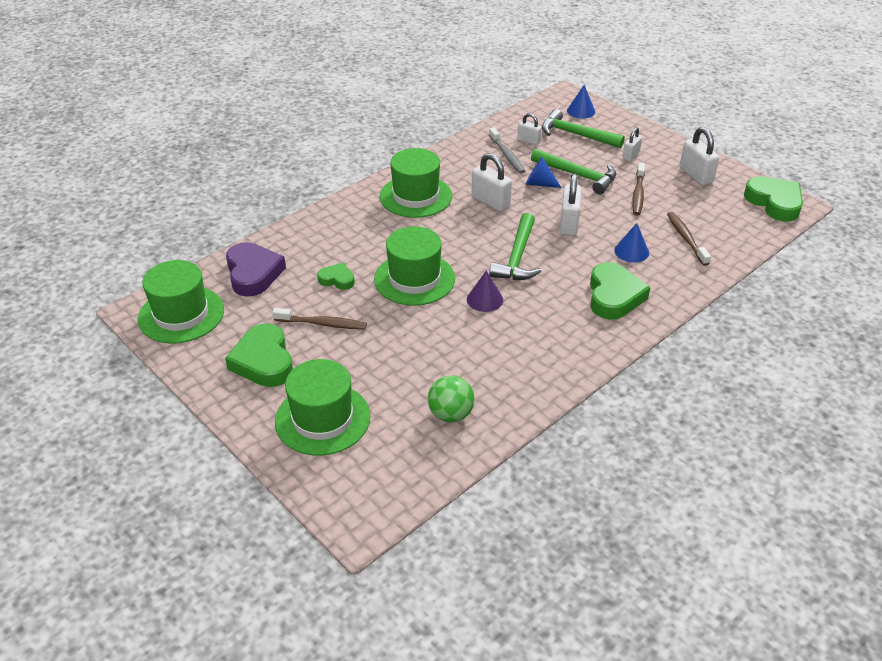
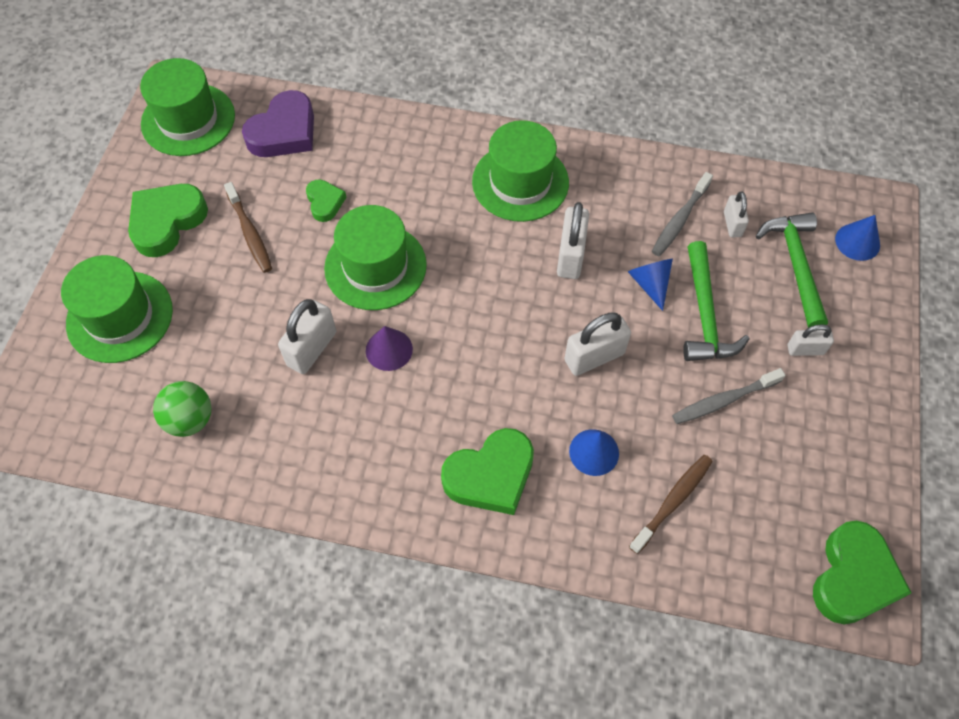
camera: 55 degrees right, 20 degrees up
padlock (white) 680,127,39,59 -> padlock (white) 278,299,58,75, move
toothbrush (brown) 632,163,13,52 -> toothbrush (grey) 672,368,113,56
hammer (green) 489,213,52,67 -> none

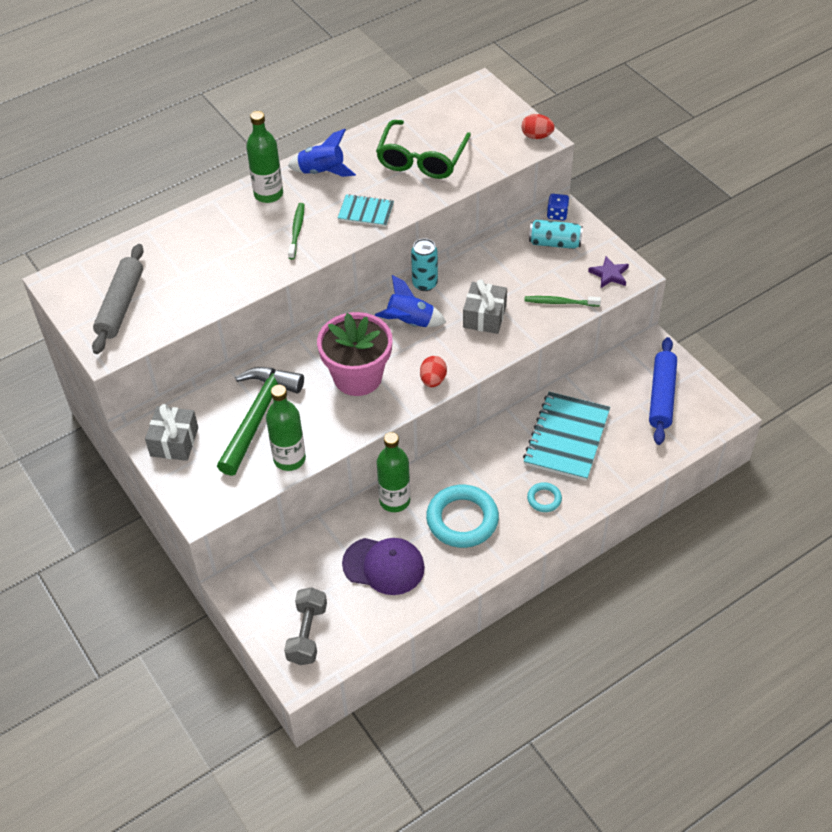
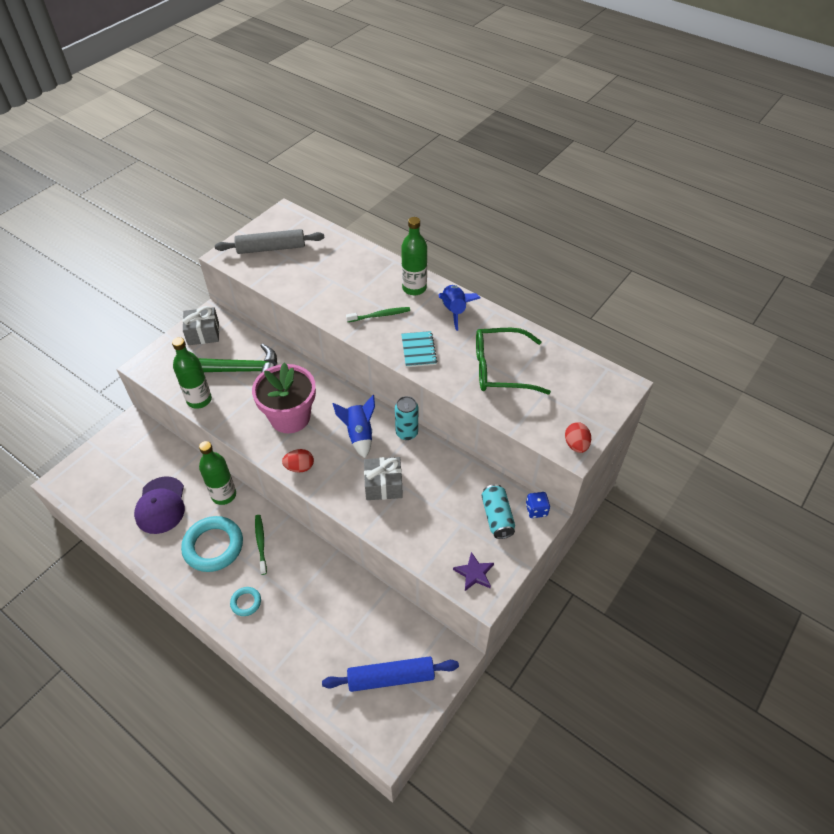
camera: 70 degrees right, 0 degrees up
toothbrush (green) 524,296,77,10 -> toothbrush (green) 255,515,12,60, move
notebook (turquoise) 523,392,87,89 -> none
dumbbell (grey) 284,587,43,78 -> none

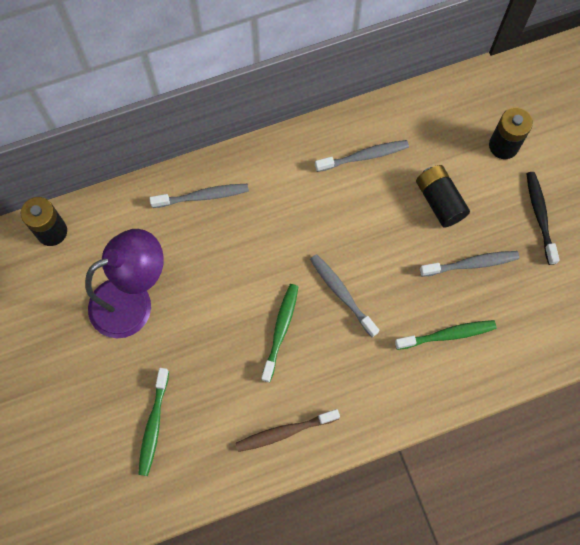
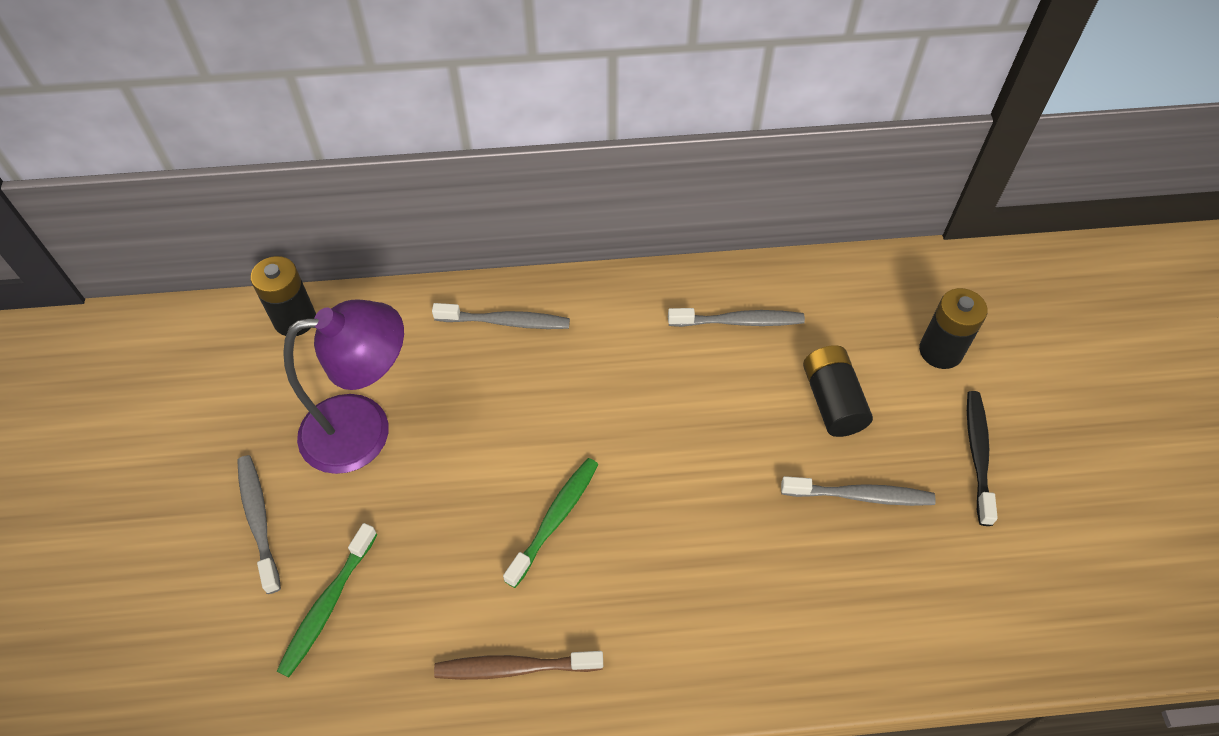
camera: 15 degrees right, 15 degrees down
toothbrush (grey) 310,254,69,83 -> toothbrush (grey) 237,455,44,139, move
toothbrush (green) 395,320,102,30 -> none

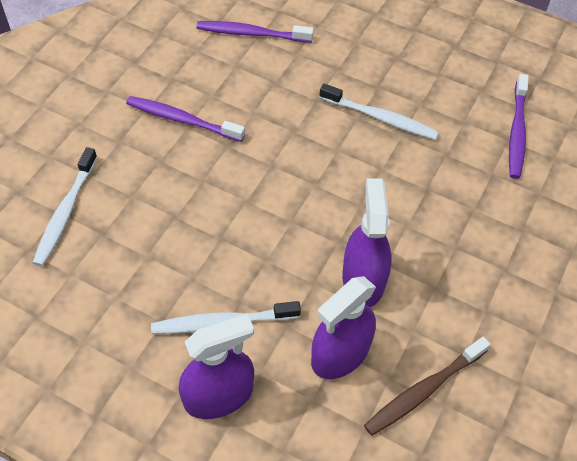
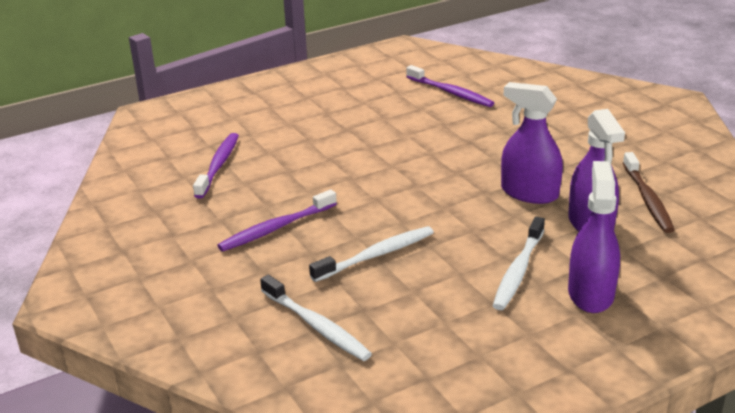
camera: 55 degrees left, 25 degrees down
toothbrush (purple) 196,21,118,22 -> toothbrush (purple) 193,133,46,66, 150 degrees clockwise
toothbrush (white) 319,84,120,56 -> toothbrush (white) 309,226,125,56, move

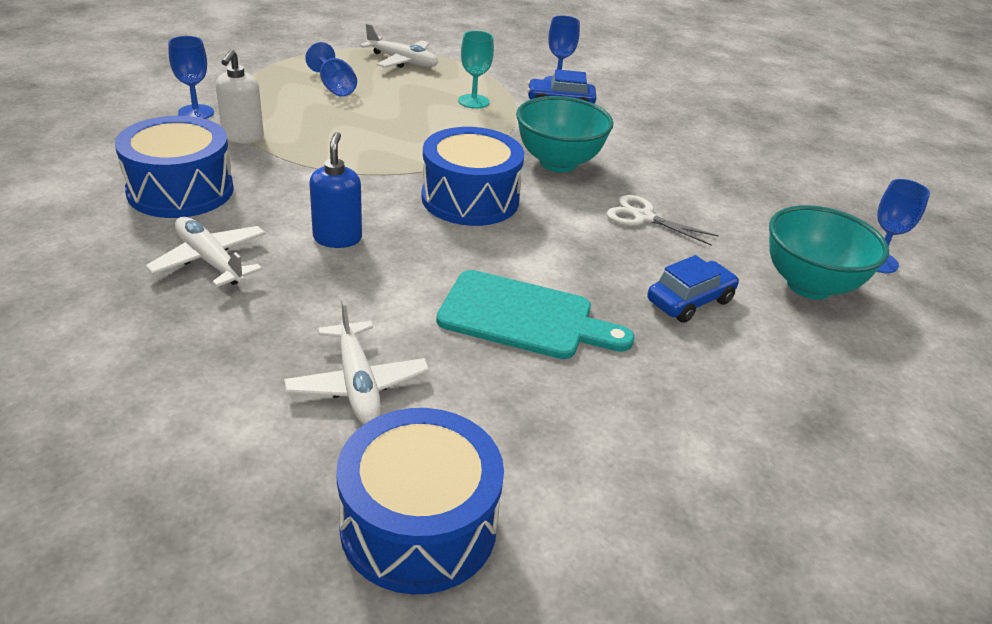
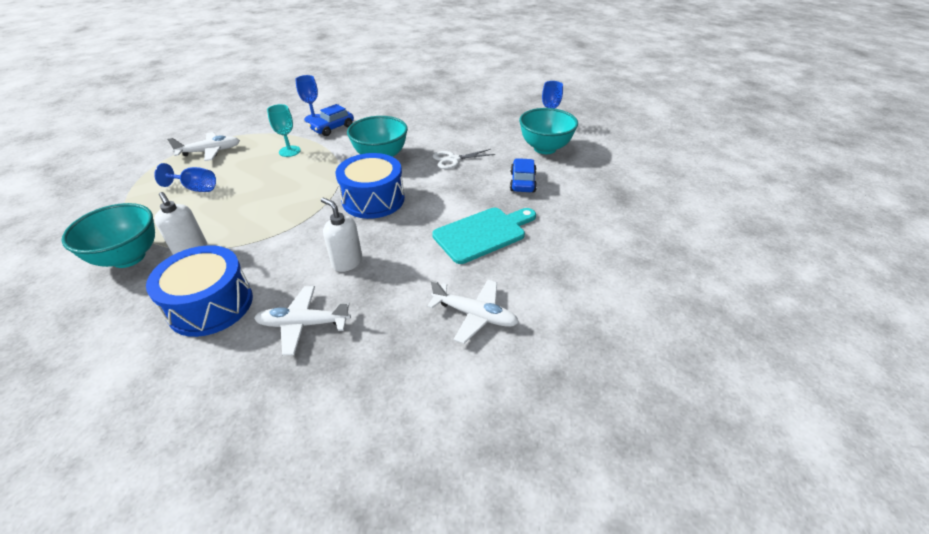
camera: 45 degrees left, 5 degrees up
goblet (blue) 168,36,46,83 -> bowl (turquoise) 61,203,94,65
soap dispenser (blue) 309,132,53,116 -> soap dispenser (white) 321,197,41,75
drum (blue) 336,408,168,187 -> none

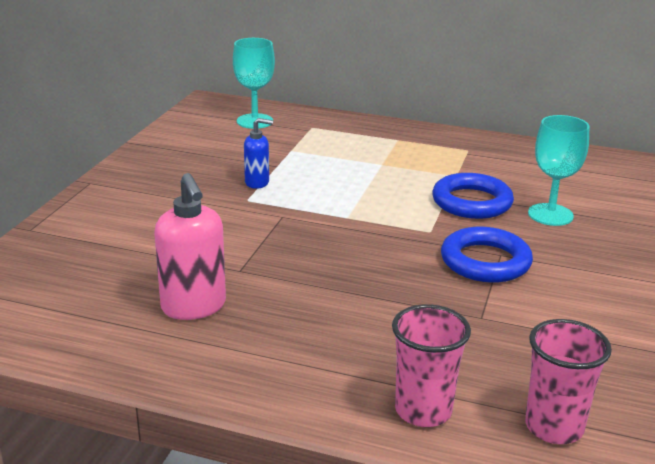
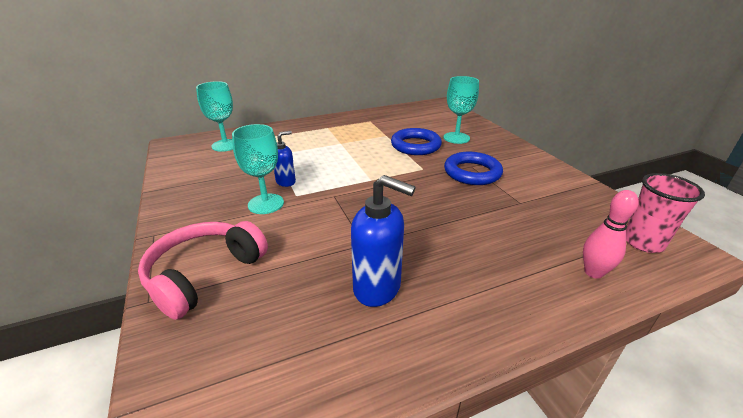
camera: 40 degrees left, 5 degrees up
soap dispenser (pink) 154,173,72,147 -> soap dispenser (blue) 351,175,64,132
cup (pink) 392,304,79,123 -> bowling pin (pink) 583,190,56,89
none -> goblet (turquoise) 232,124,52,90
none -> headphones (pink) 138,221,130,99

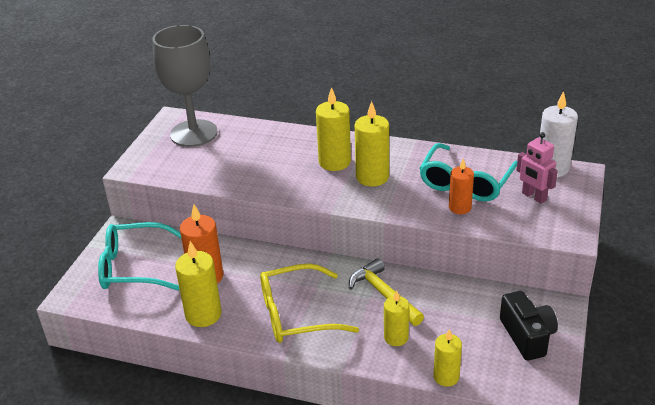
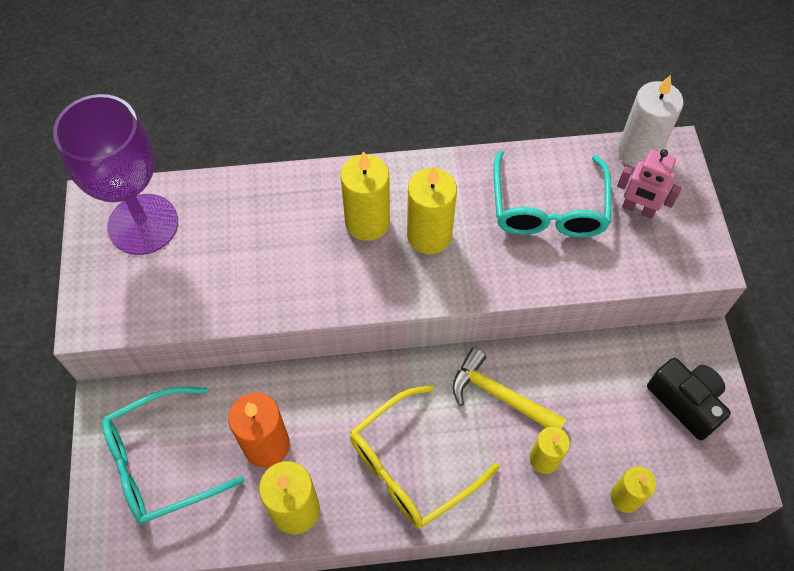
camera: 25 degrees left, 25 degrees up
goblet (grey) 152,25,66,122 -> goblet (purple) 53,94,125,161
candle (orange) 449,158,25,56 -> none

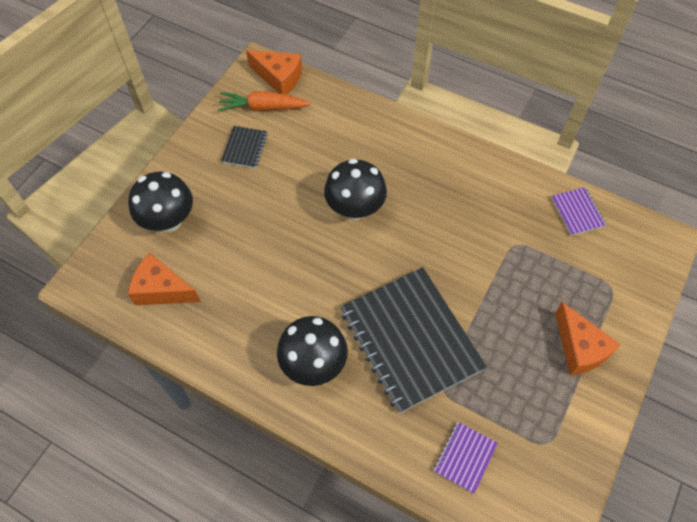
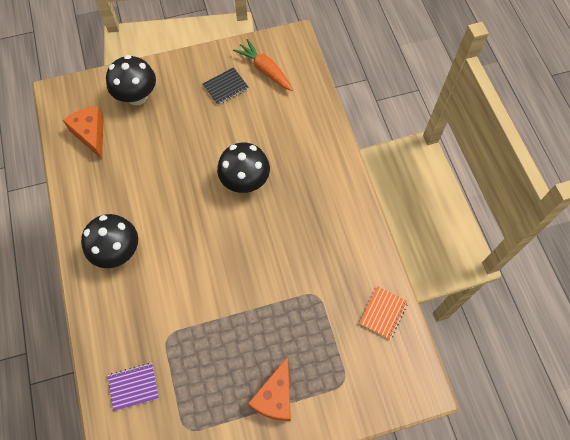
camera: 45 degrees right, 5 degrees up
cheese (orange) 246,50,56,45 -> none
notebook (purple) 551,187,55,49 -> notebook (orange) 359,286,49,53
notebook (black) 340,267,147,146 -> none

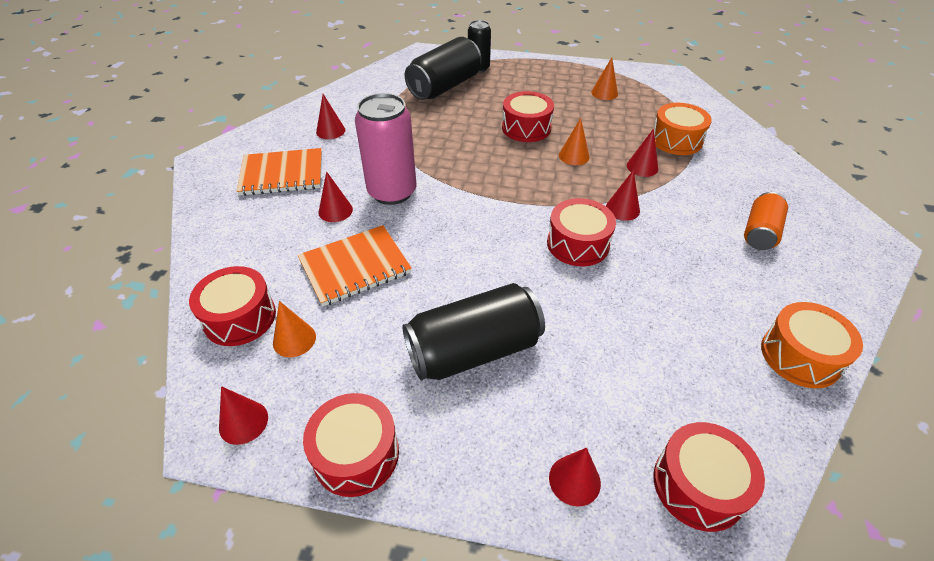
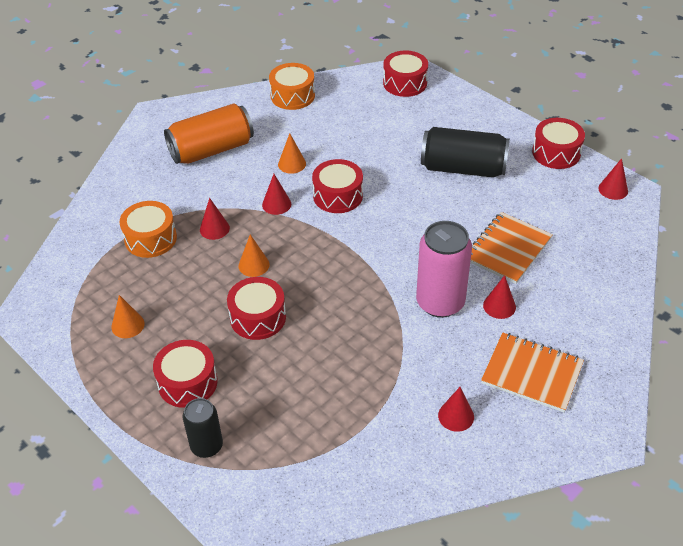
camera: 145 degrees left, 0 degrees up
can (black) 405,37,76,63 -> none
can (orange) 744,192,44,58 -> can (orange) 164,103,90,61, x1.68
notebook (orange) 298,225,114,82 -> notebook (orange) 470,212,83,72, 60 degrees counterclockwise
drum (red) 189,266,87,80 -> drum (red) 153,340,65,68, move
cone (orange) 273,301,43,56 -> cone (orange) 278,133,28,41, move
cone (red) 549,448,52,59 -> none

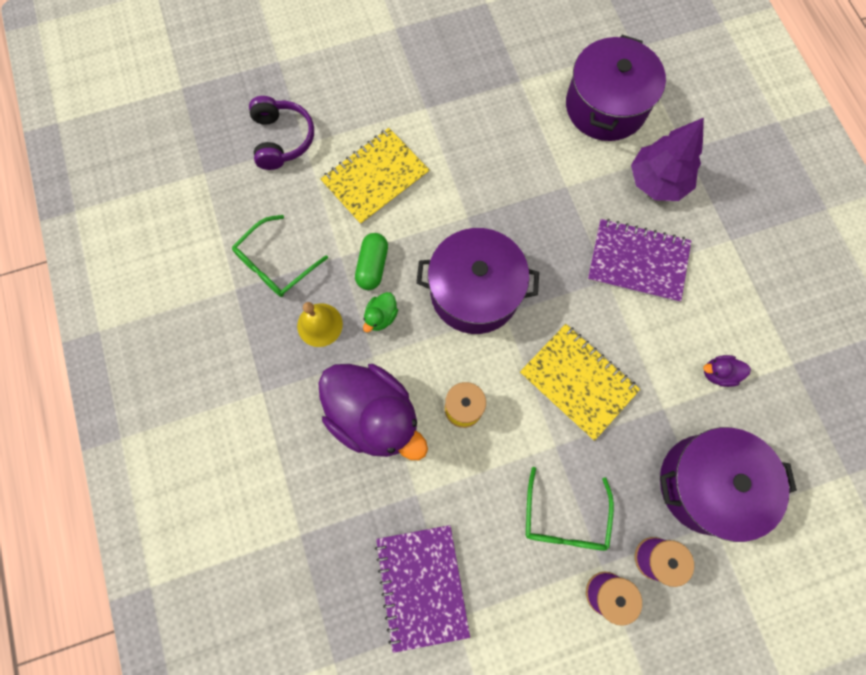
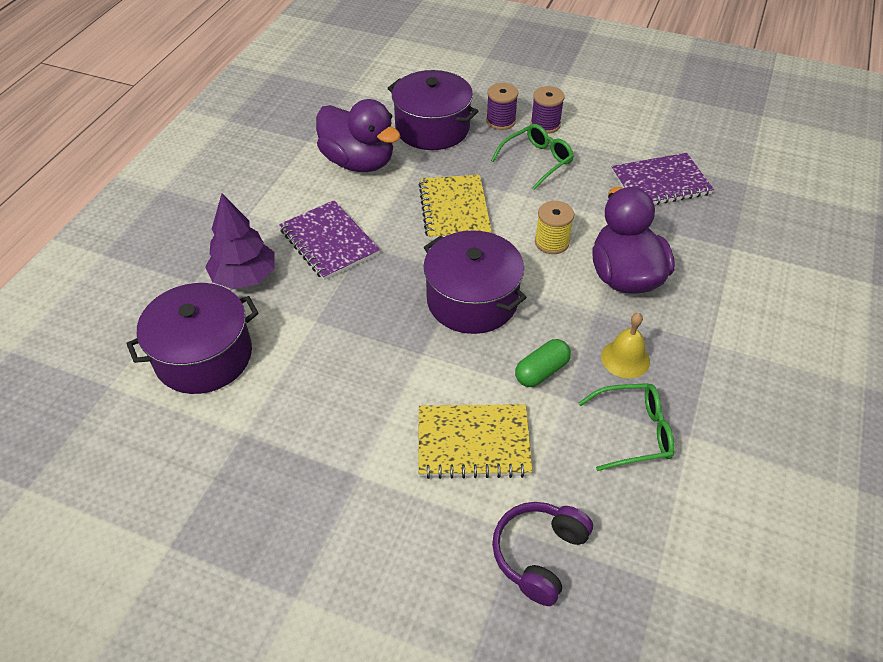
camera: 140 degrees left, 25 degrees down
duck (green) 363,292,35,40 -> none
duck (purple) 703,355,48,32 -> duck (purple) 316,99,84,73, x2.50
notebook (purple) 375,525,95,128 -> notebook (purple) 611,153,103,52, 45 degrees clockwise

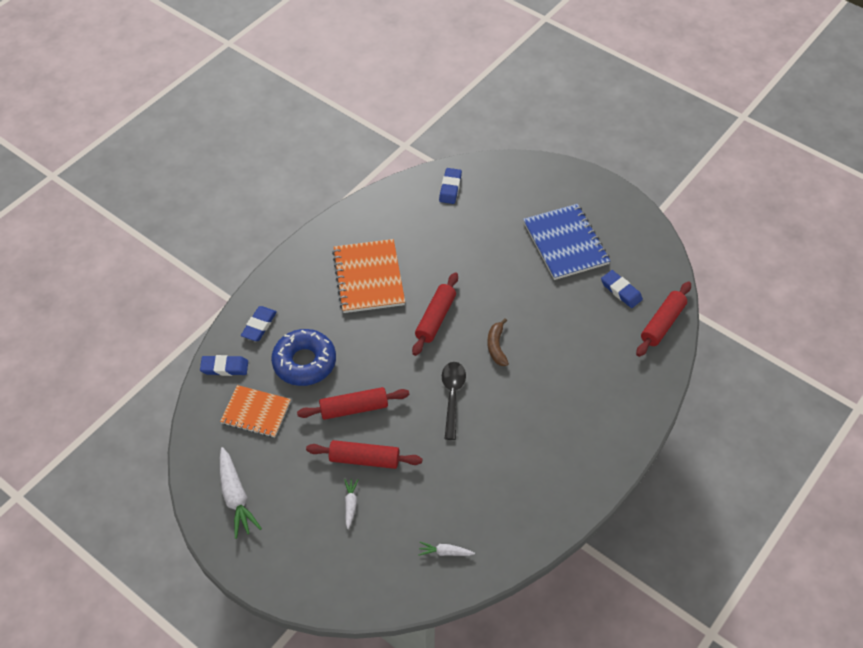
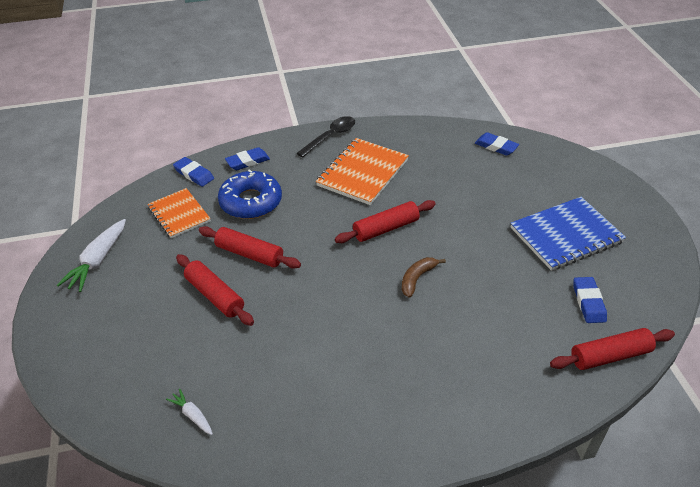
camera: 40 degrees right, 10 degrees down
eraser (blue) 439,168,23,36 -> eraser (blue) 475,132,44,24, 75 degrees clockwise
notebook (blue) 523,204,87,76 -> notebook (blue) 510,197,116,74, 45 degrees clockwise
spoon (black) 442,362,24,78 -> spoon (black) 297,116,58,41, move
carrot (white) 344,479,15,50 -> none

